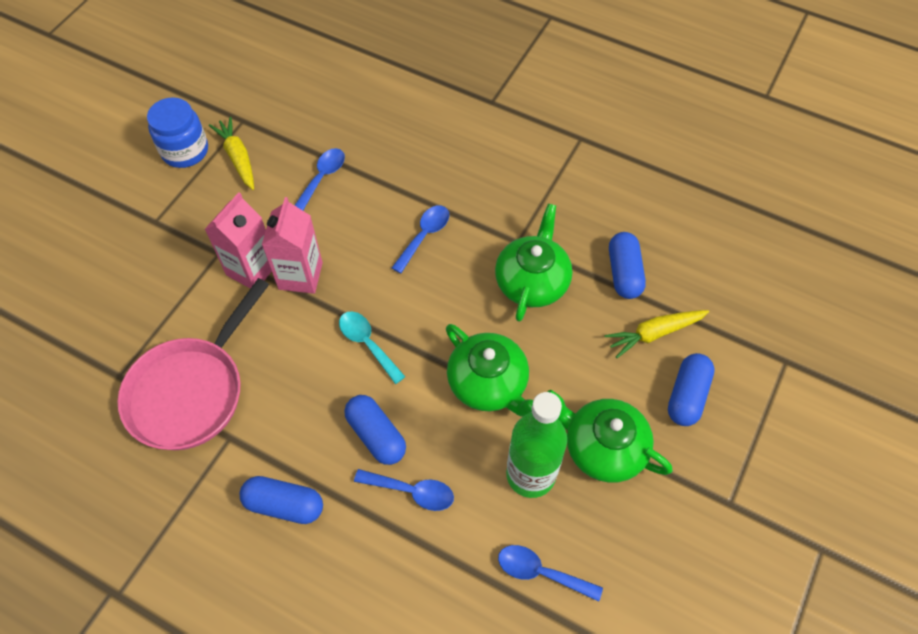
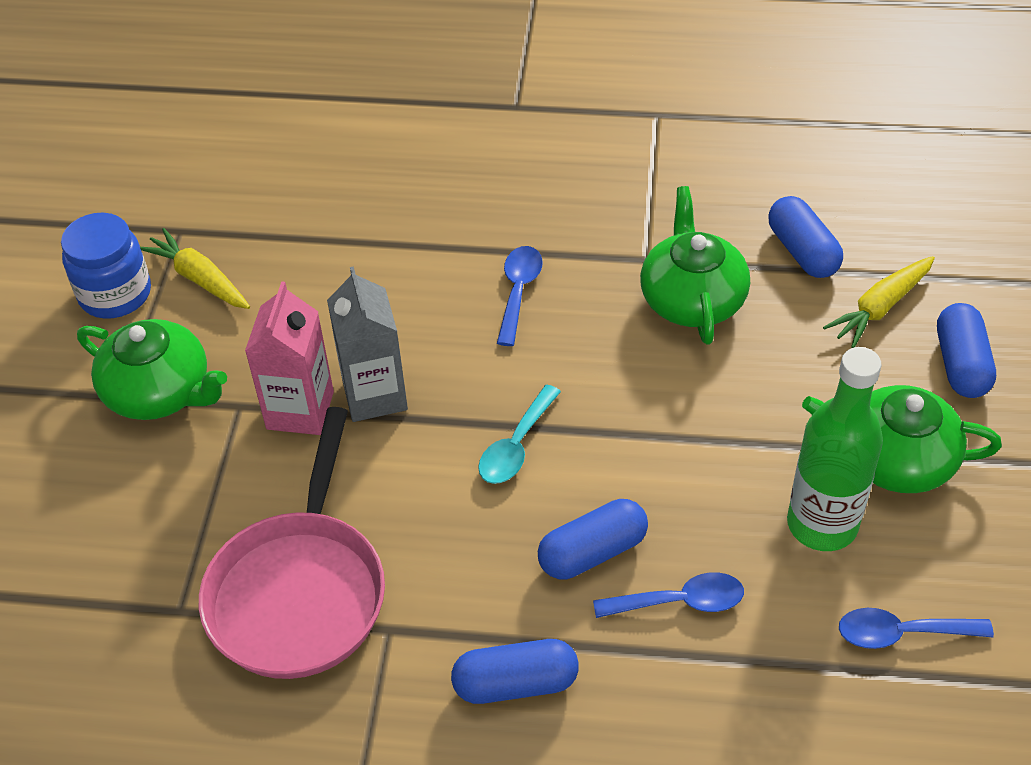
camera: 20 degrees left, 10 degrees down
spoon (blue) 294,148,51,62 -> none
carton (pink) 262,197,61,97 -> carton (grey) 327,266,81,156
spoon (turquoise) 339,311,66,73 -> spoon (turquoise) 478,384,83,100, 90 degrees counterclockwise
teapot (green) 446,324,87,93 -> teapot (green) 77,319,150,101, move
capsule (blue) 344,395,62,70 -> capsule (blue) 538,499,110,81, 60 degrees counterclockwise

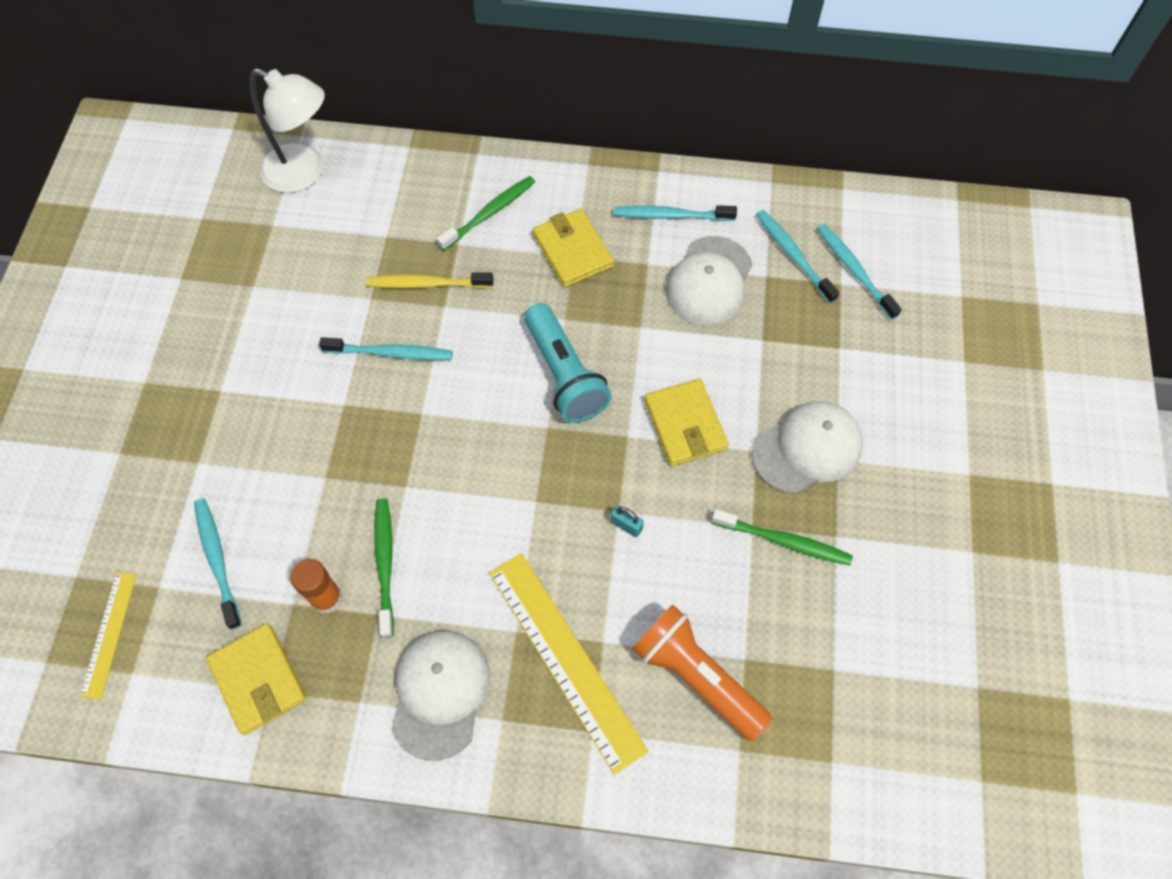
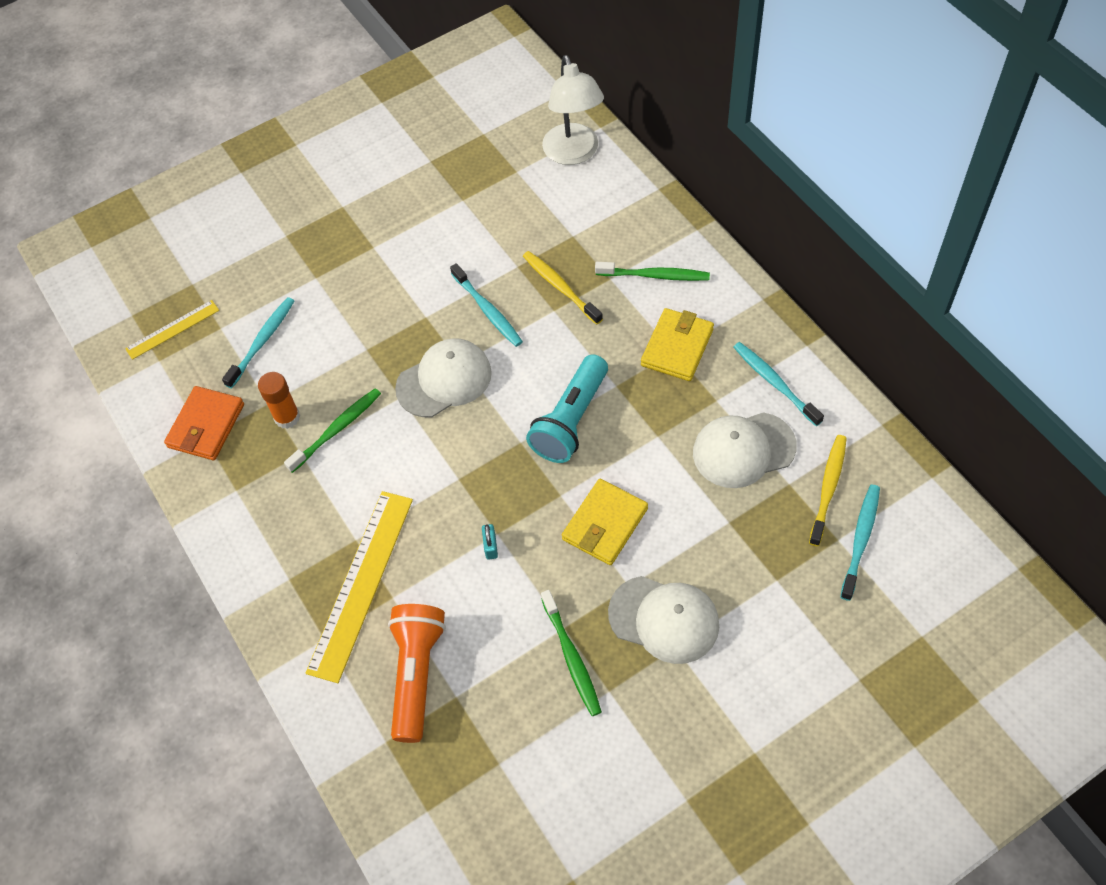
camera: 55 degrees right, 5 degrees down
toothbrush (turquoise) 756,210,83,93 -> toothbrush (yellow) 809,435,38,111
wallet (yellow) 206,623,100,112 -> wallet (orange) 164,386,80,74
cap (white) 391,630,99,131 -> cap (white) 395,338,97,79, move

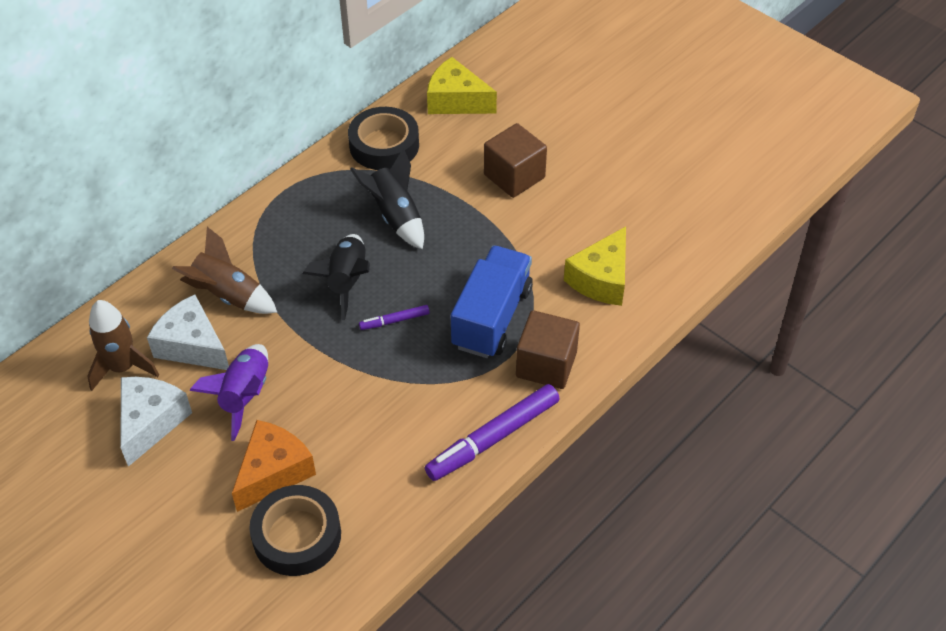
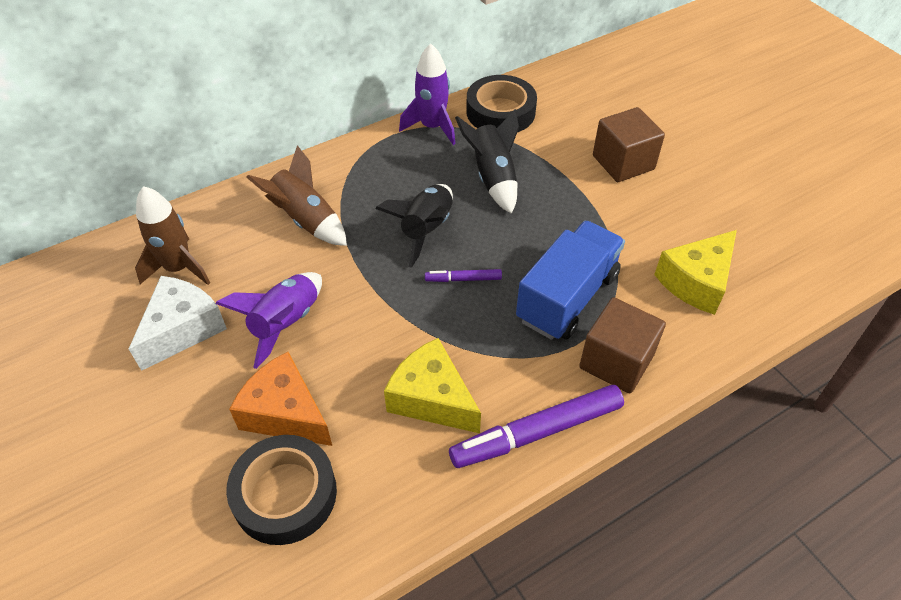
camera: 15 degrees right, 0 degrees up
cheese (yellow) 427,57,70,57 -> cheese (yellow) 384,338,97,95, move
cheese (white) 147,295,82,75 -> none
cheese (orange) 232,420,84,92 -> cheese (orange) 229,352,103,94, 105 degrees counterclockwise
none -> rocket (purple) 399,44,56,101

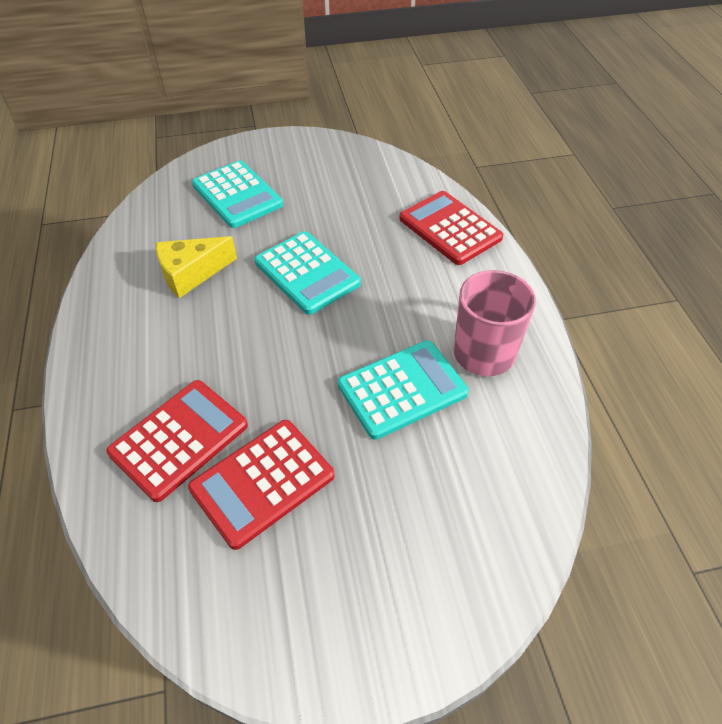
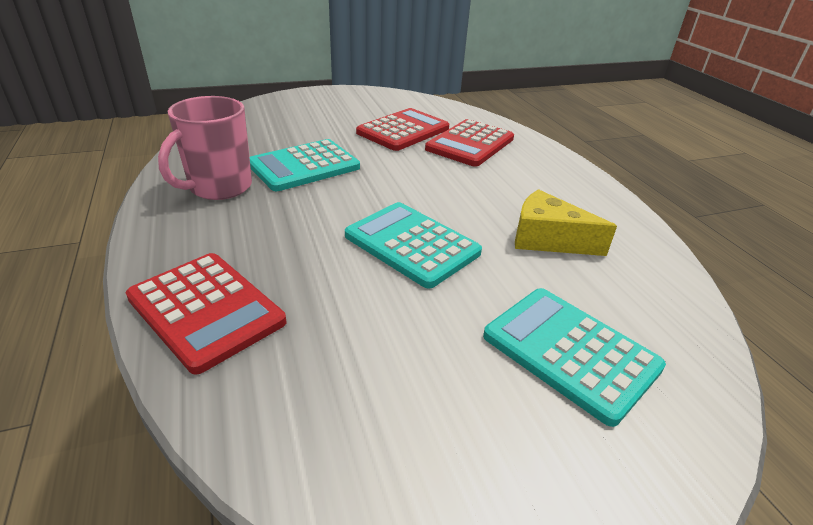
camera: 170 degrees right, 15 degrees down
cheese (yellow) 156,236,81,62 -> cheese (yellow) 515,189,102,67, 120 degrees counterclockwise

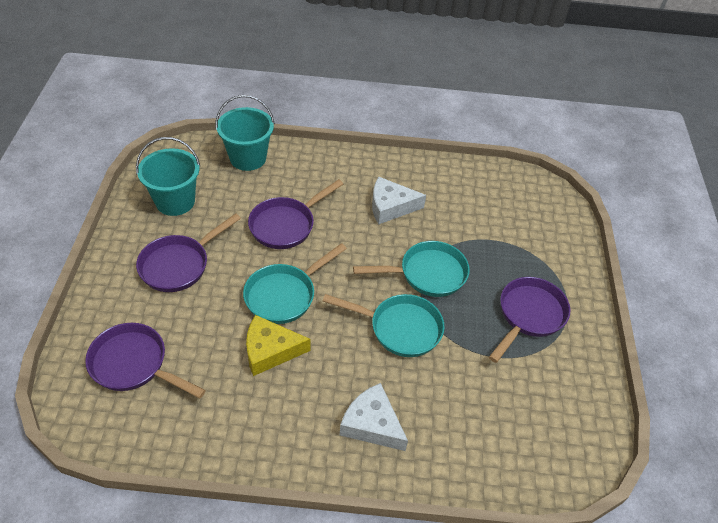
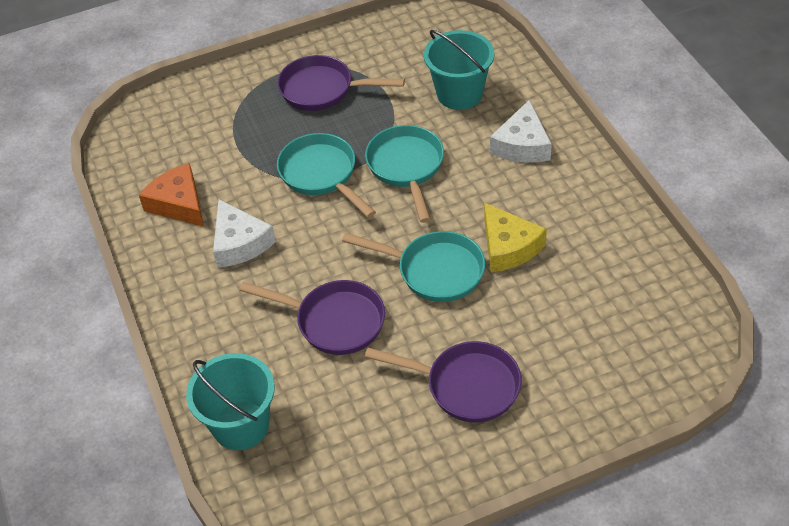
camera: 110 degrees left, 0 degrees up
bucket (turquoise) 136,137,64,79 -> bucket (turquoise) 424,30,70,80, move
pan (purple) 85,323,121,75 -> none
none -> cheese (orange) 139,163,65,64

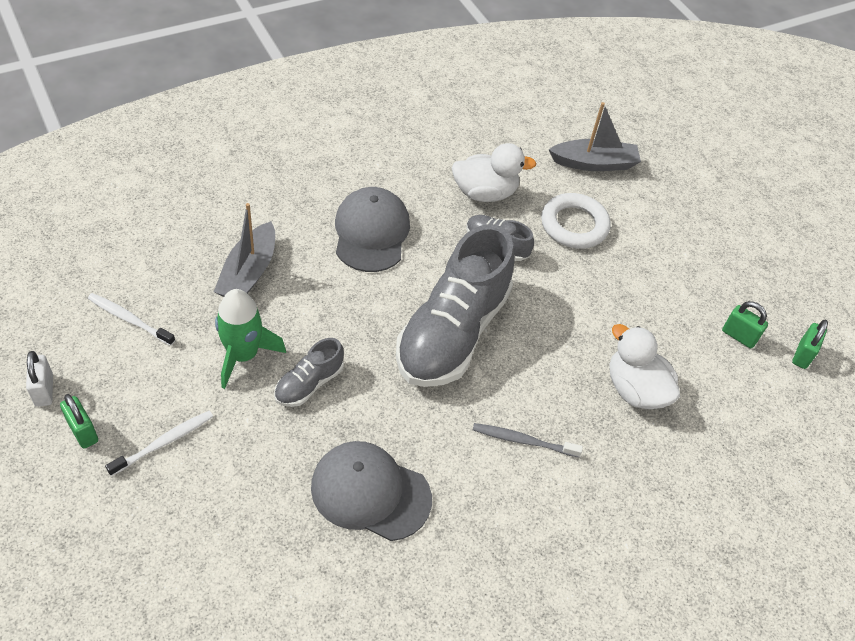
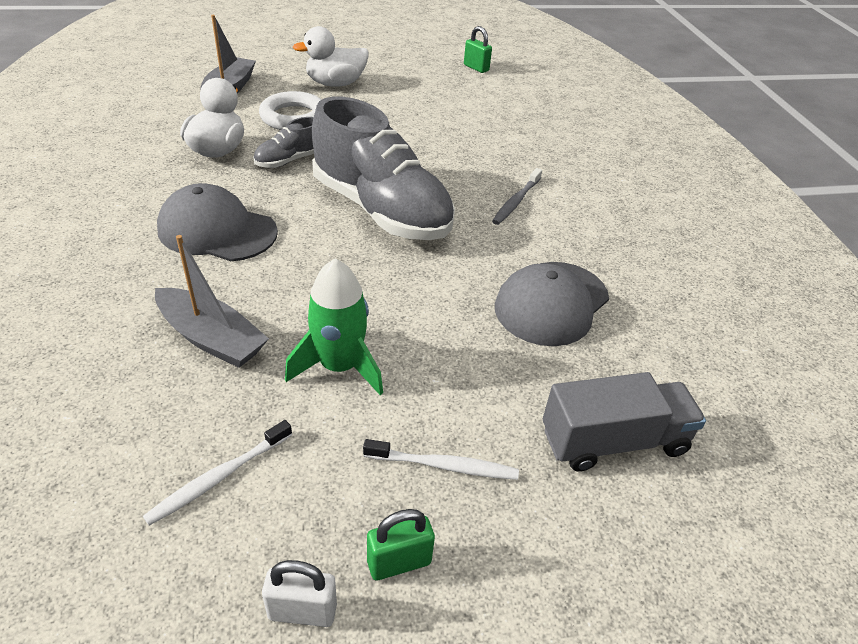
camera: 70 degrees left, 10 degrees down
padlock (green) 722,301,46,47 -> none
duck (white) 610,324,70,85 -> duck (white) 292,26,77,61, move
shoe (grey) 274,338,70,69 -> none
toothbrush (white) 105,411,108,65 -> toothbrush (white) 363,439,156,41, 120 degrees clockwise
none -> truck (grey) 543,372,163,100

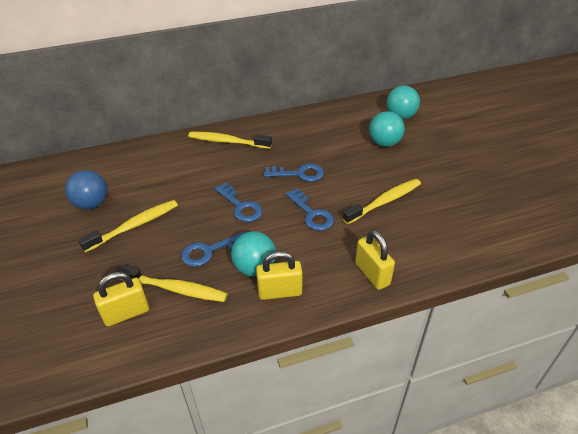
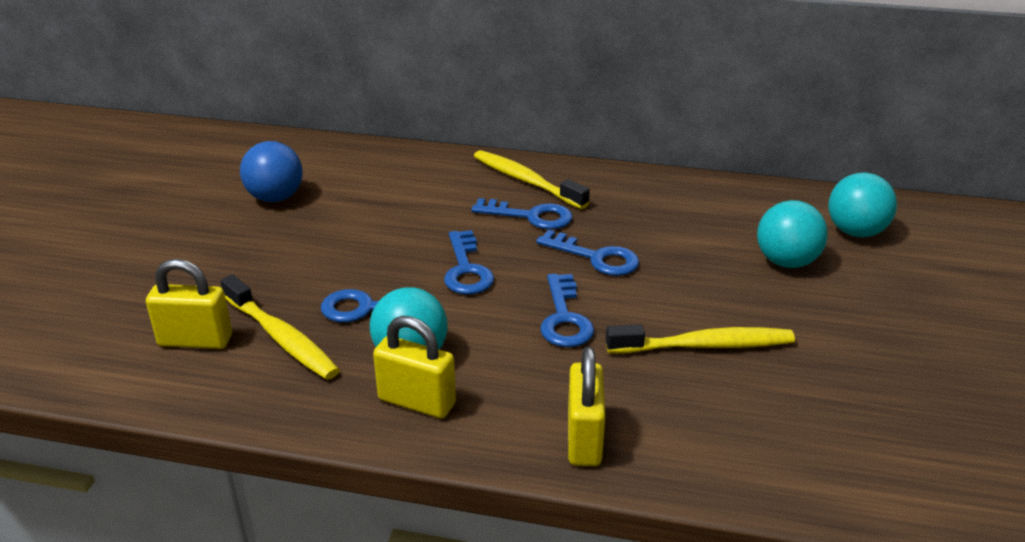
camera: 30 degrees right, 10 degrees down
toothbrush (yellow) 78,200,100,53 -> none
none -> key (blue) 471,198,101,32

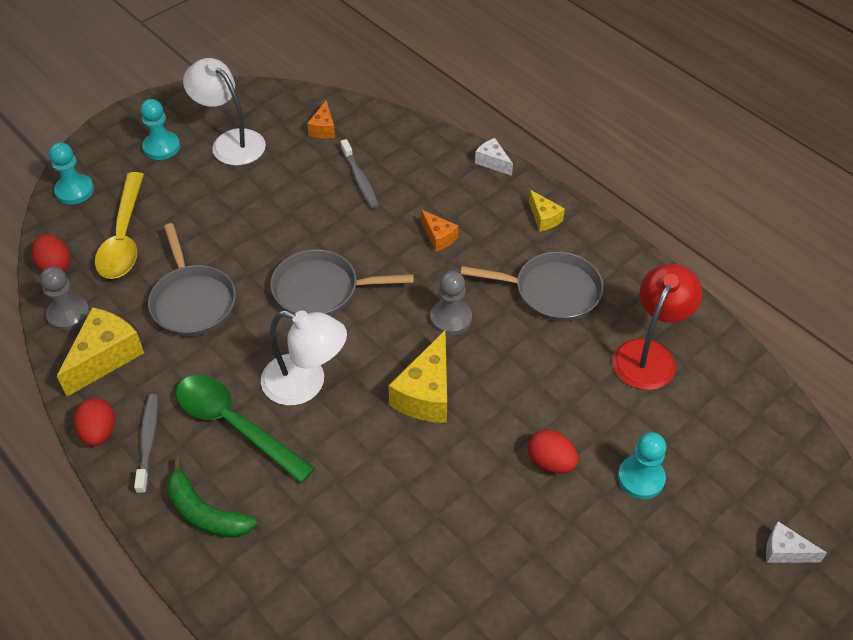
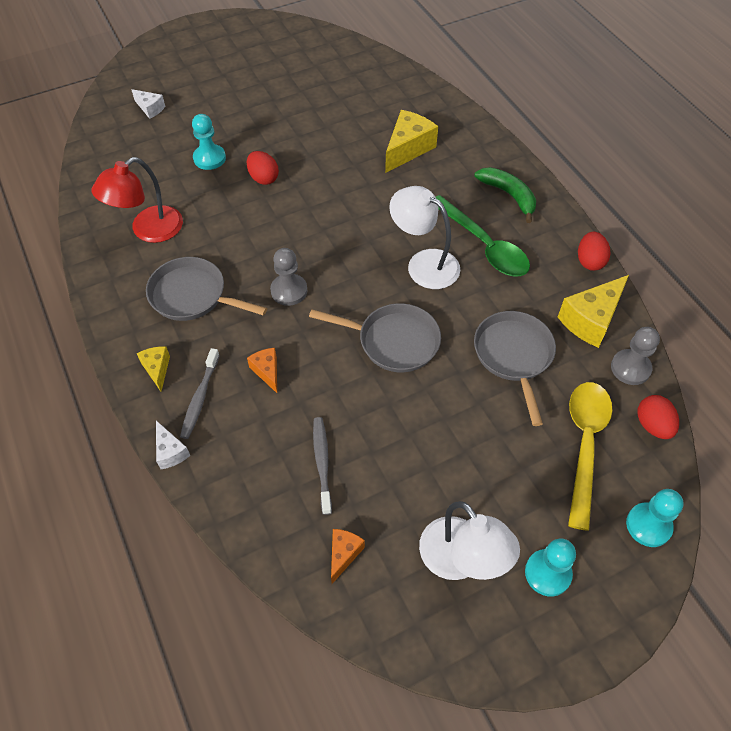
camera: 165 degrees left, 5 degrees up
cheese (yellow) 388,331,59,92 -> cheese (yellow) 385,110,53,63, move
toothbrush (grey) 134,394,24,100 -> toothbrush (grey) 180,348,40,91, move

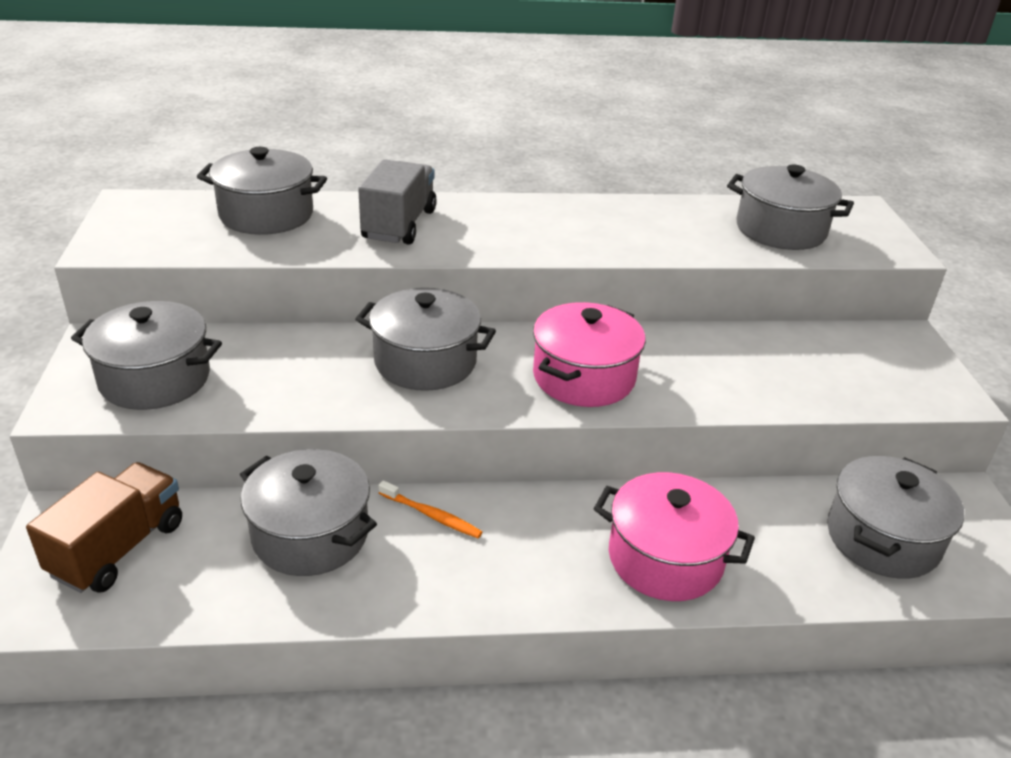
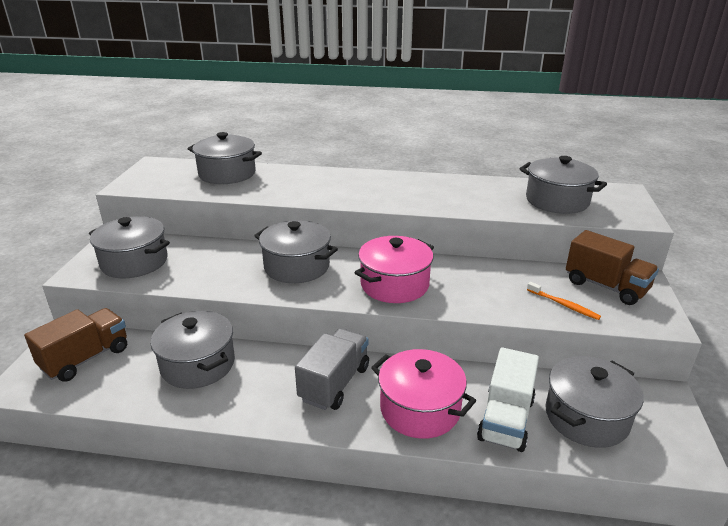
camera: 15 degrees right, 5 degrees down
truck (grey) 358,159,79,86 -> truck (grey) 295,328,74,82, move
toothbrush (orange) 379,480,103,58 -> toothbrush (orange) 527,282,74,38, move
none -> truck (brown) 566,230,93,75
none -> truck (white) 477,347,62,105

